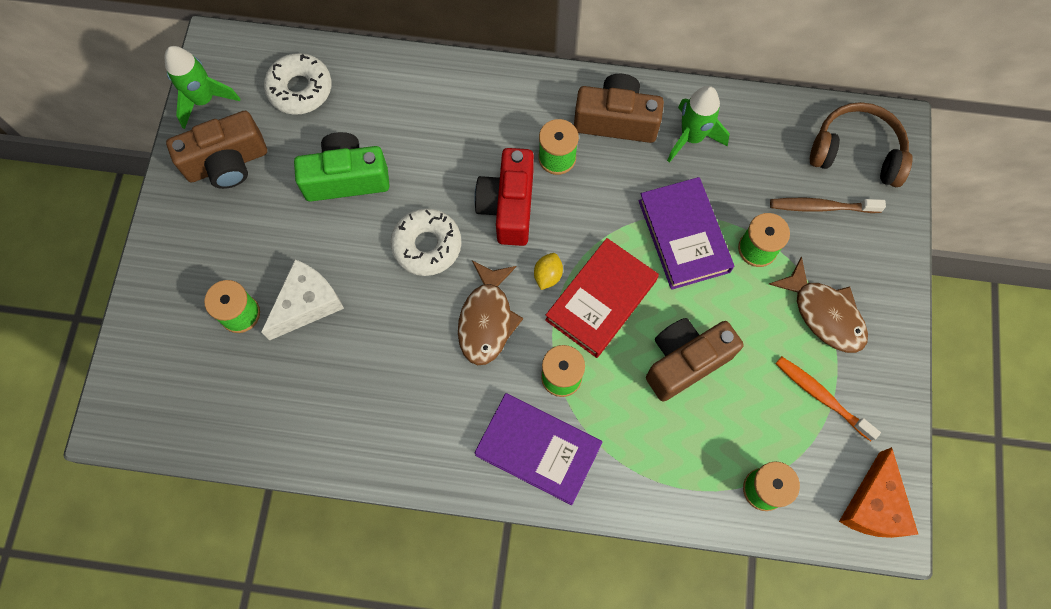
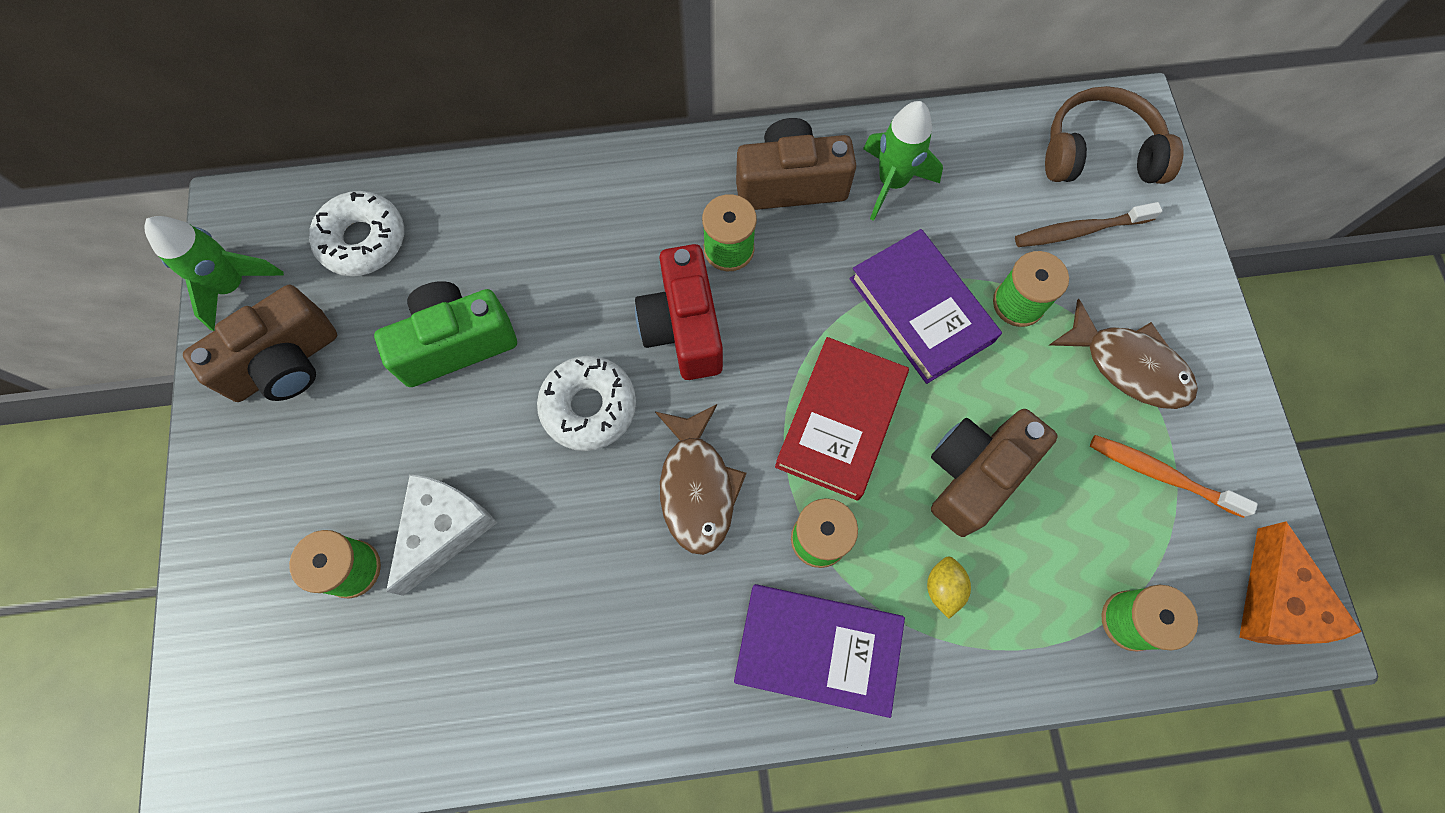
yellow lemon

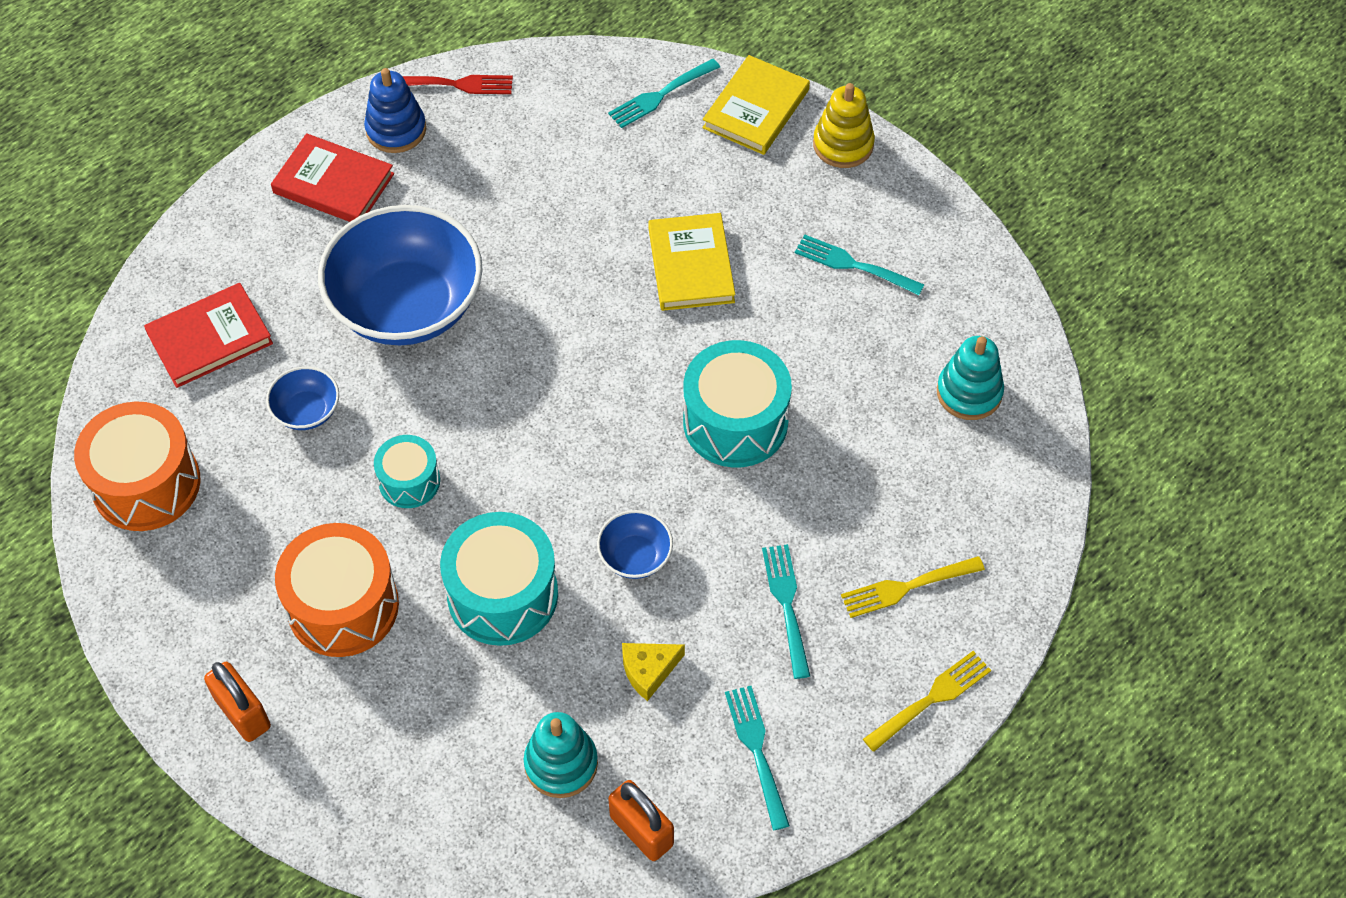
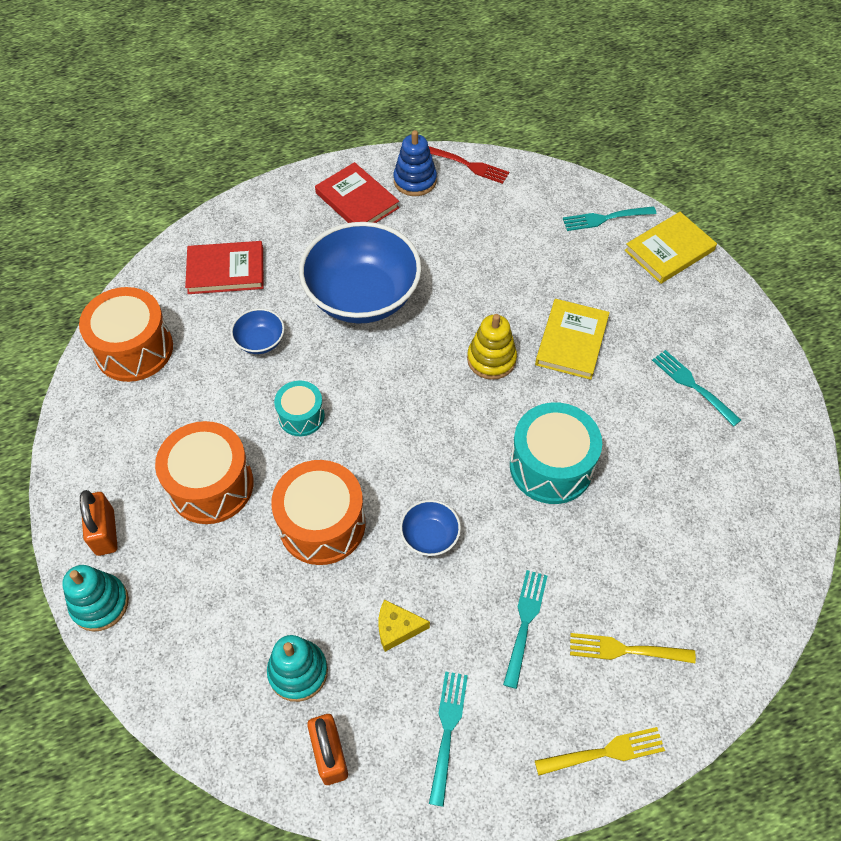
turquoise stacking toy (no. 1 from left); orange drum (no. 3 from left); yellow stacking toy

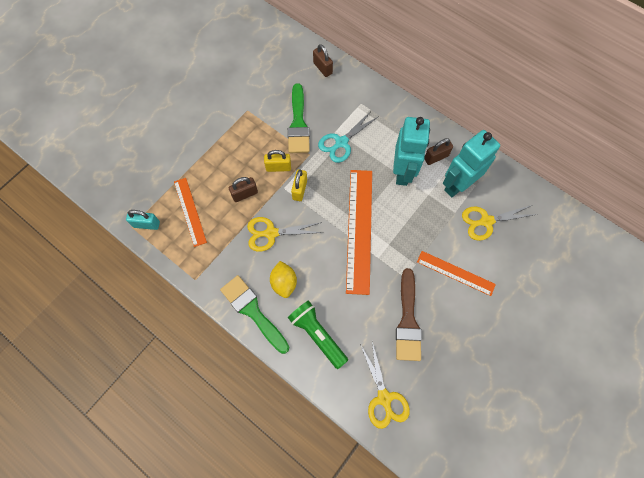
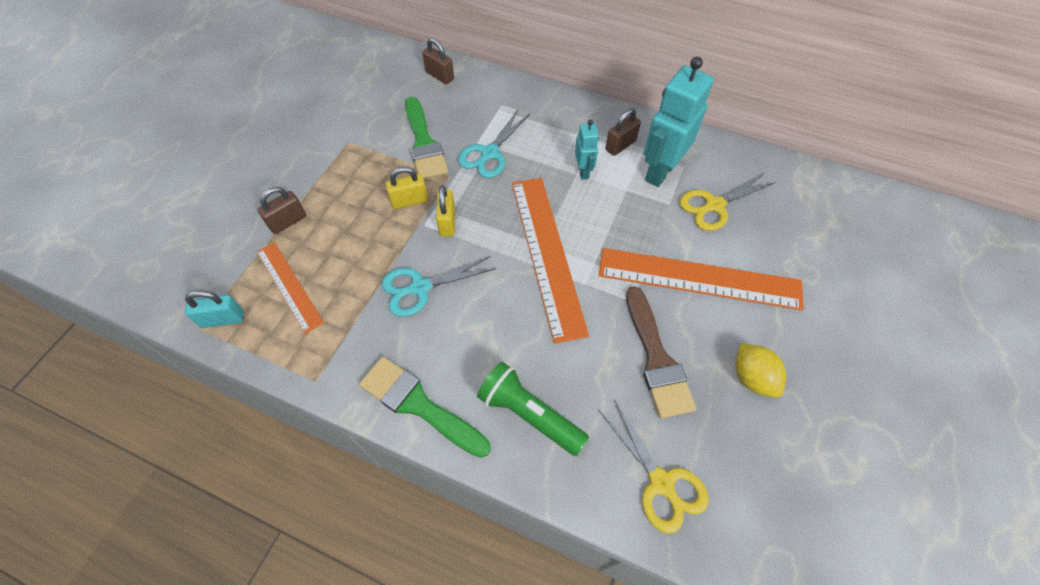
brown padlock (no. 1 from left); turquoise scissors (no. 1 from left); turquoise robot (no. 1 from left); orange ruler (no. 3 from left); yellow lemon

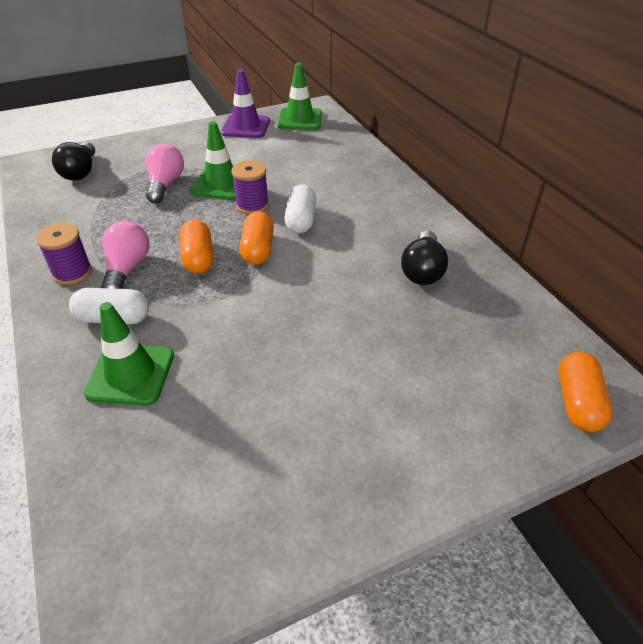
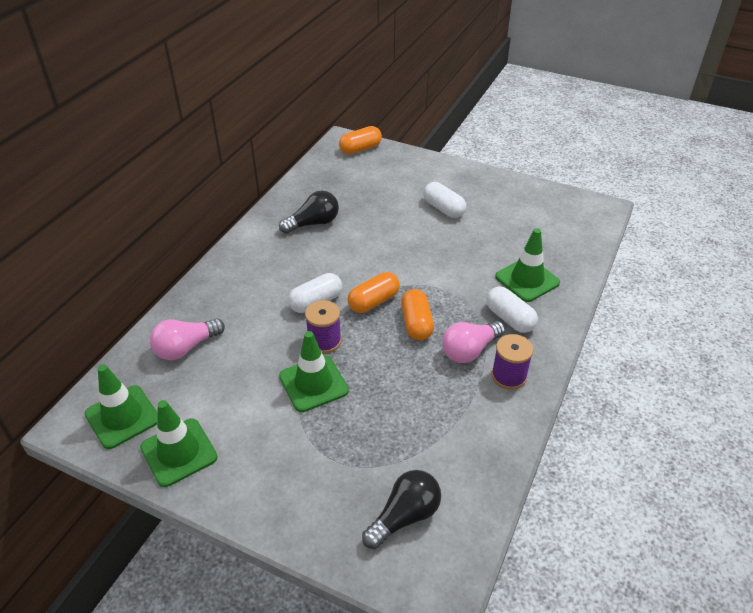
green traffic cone (no. 2 from left); pink light bulb (no. 1 from left); orange capsule (no. 3 from left); white capsule (no. 2 from left)

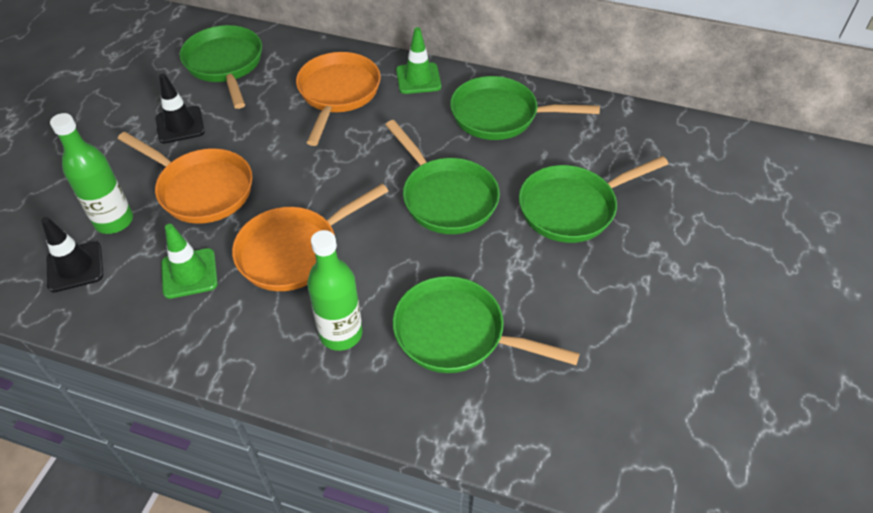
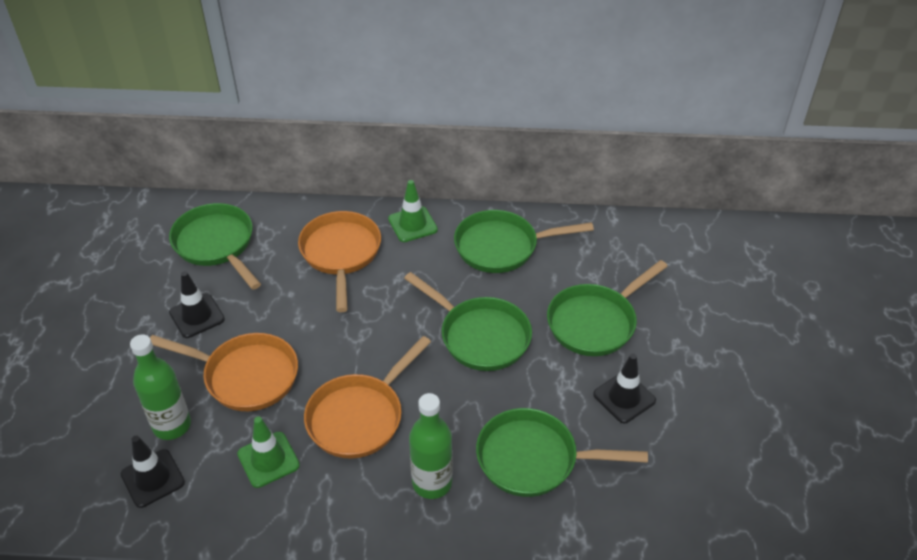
black traffic cone (no. 3 from left)

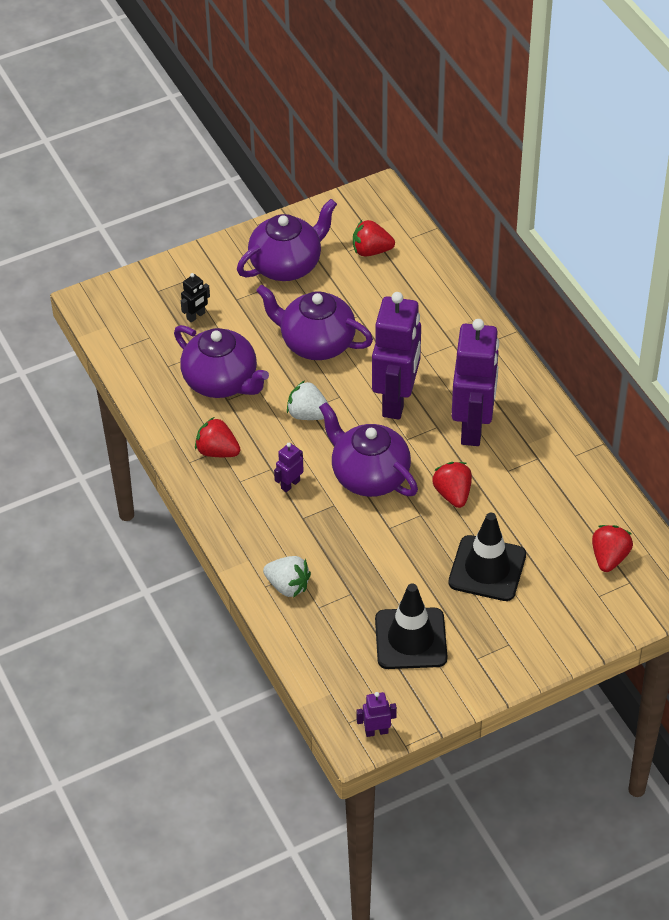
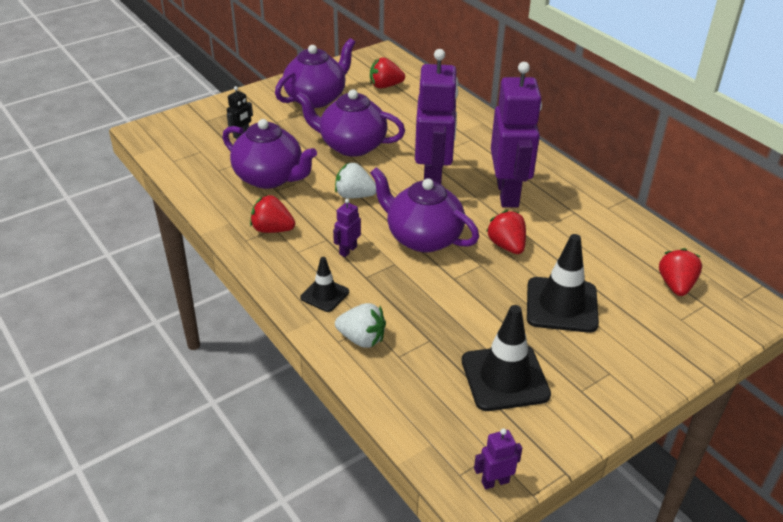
black traffic cone (no. 1 from left)

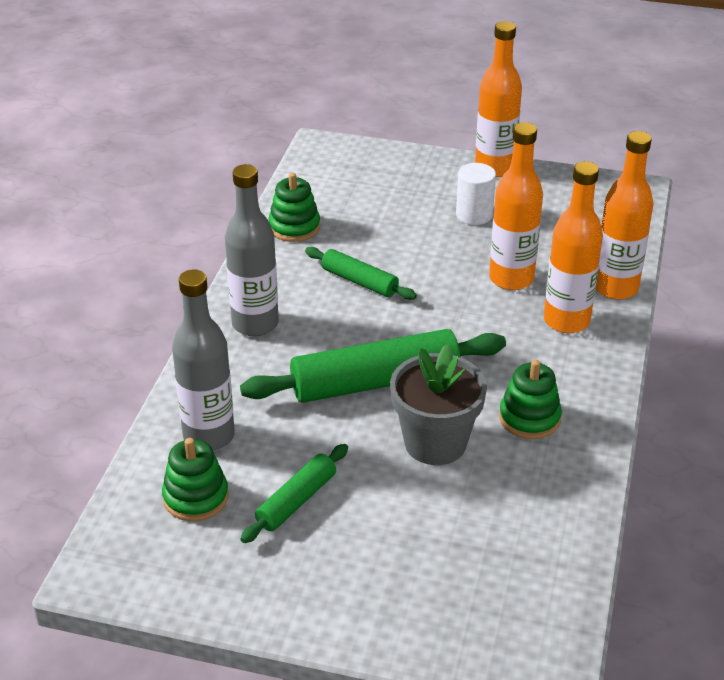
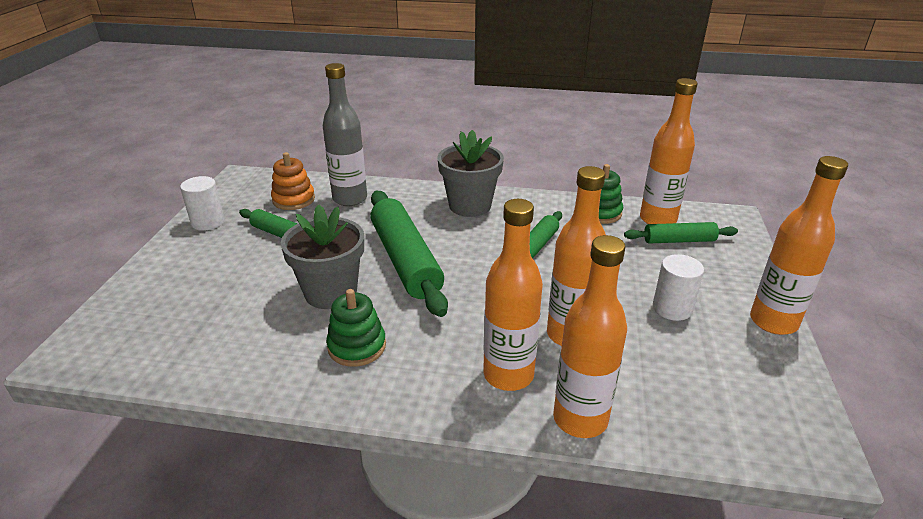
white cylinder (no. 1 from left); orange stacking toy; grey flower pot (no. 2 from left); green rolling pin (no. 4 from left); orange bottle (no. 4 from left)

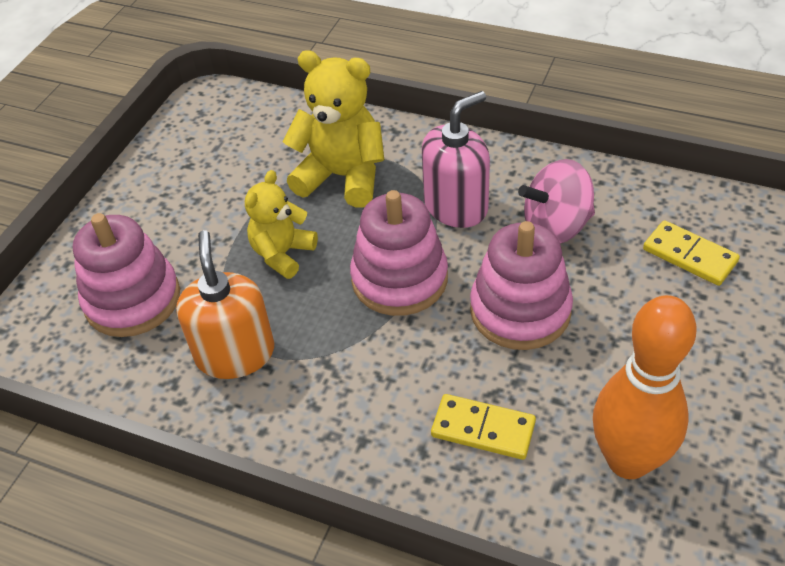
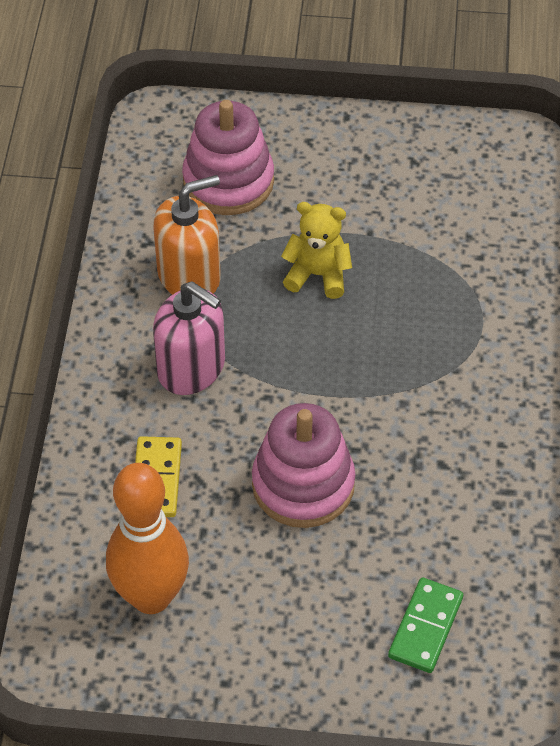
pink soap dispenser; green domino; yellow teddy bear (no. 2 from left in the first image); pink stacking toy (no. 2 from left in the first image); pink spinning top

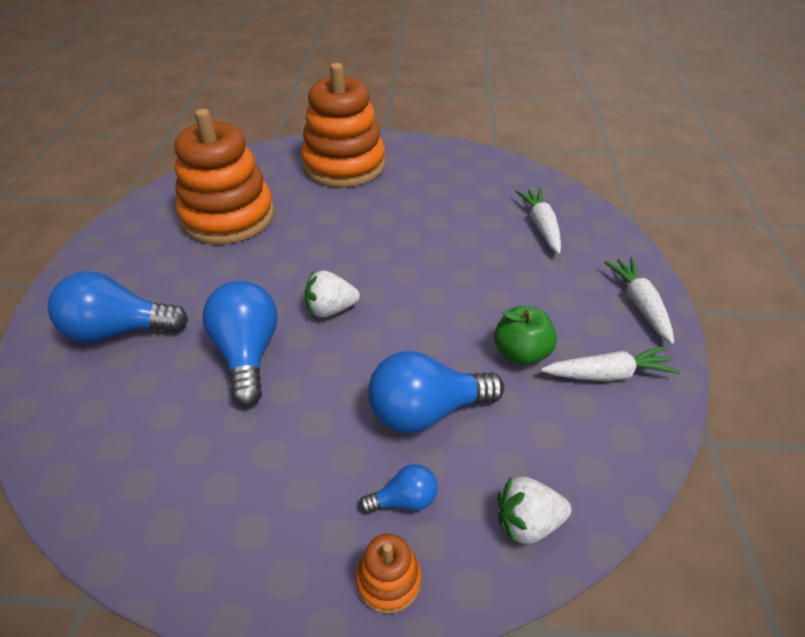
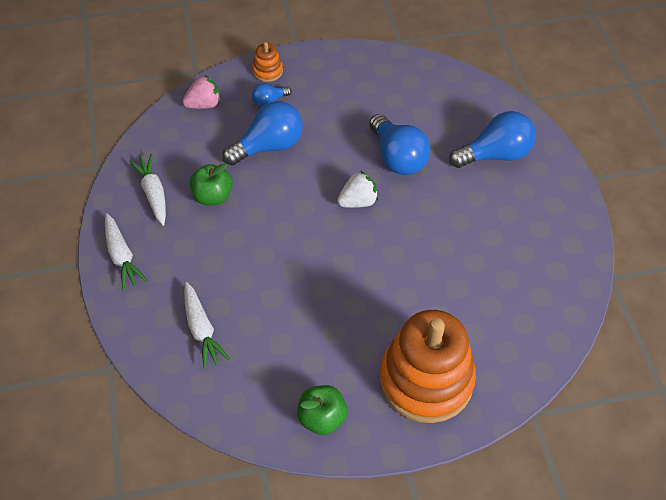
white carrot (no. 2 from left); pink strawberry; green apple (no. 2 from left); orange stacking toy (no. 1 from left in the first image)

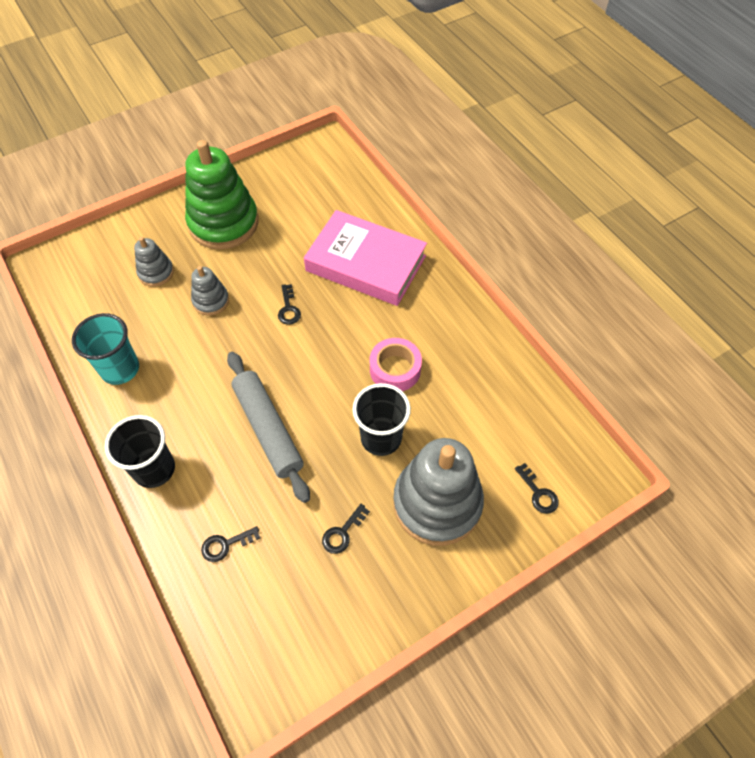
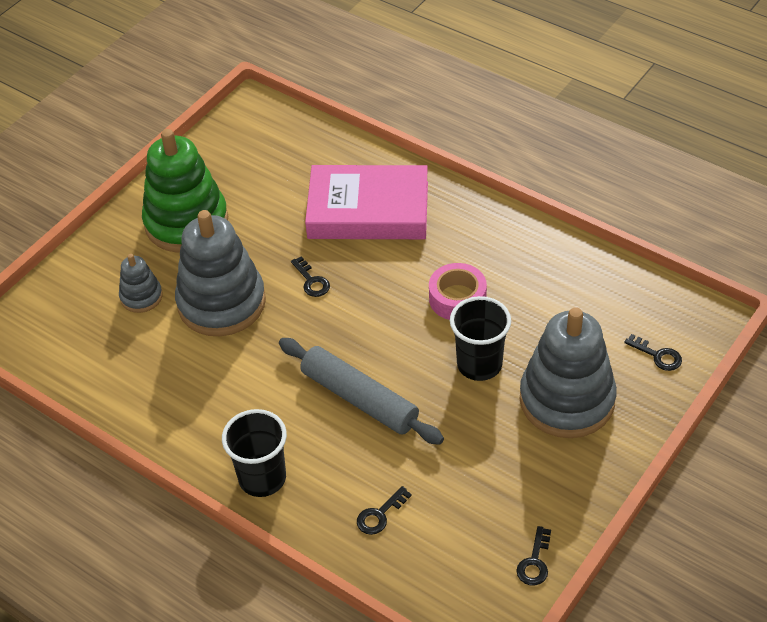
grey stacking toy (no. 2 from left); black key (no. 3 from left); turquoise cup

